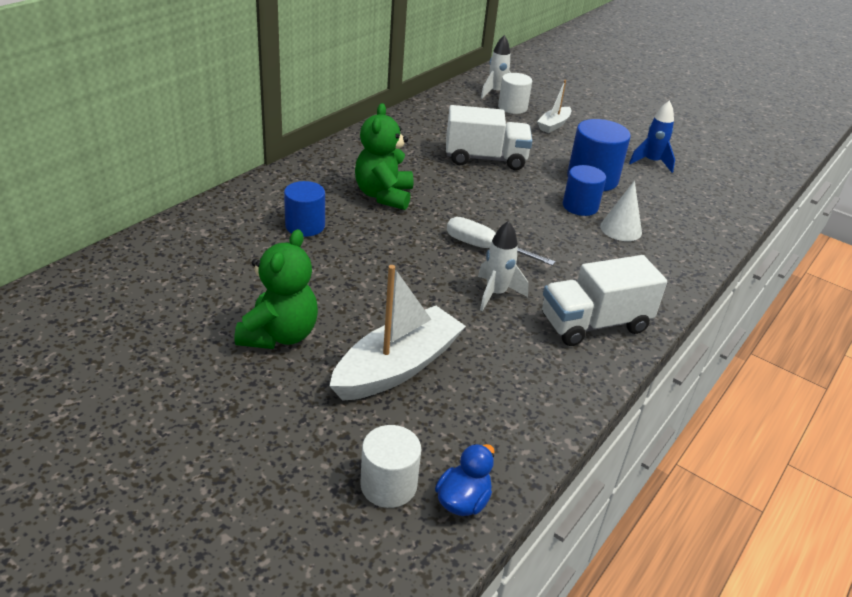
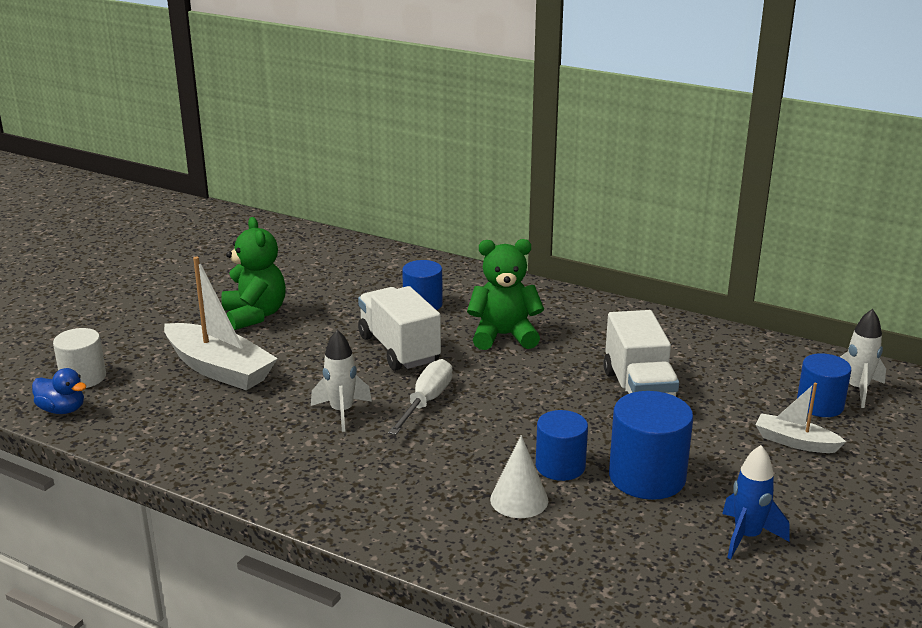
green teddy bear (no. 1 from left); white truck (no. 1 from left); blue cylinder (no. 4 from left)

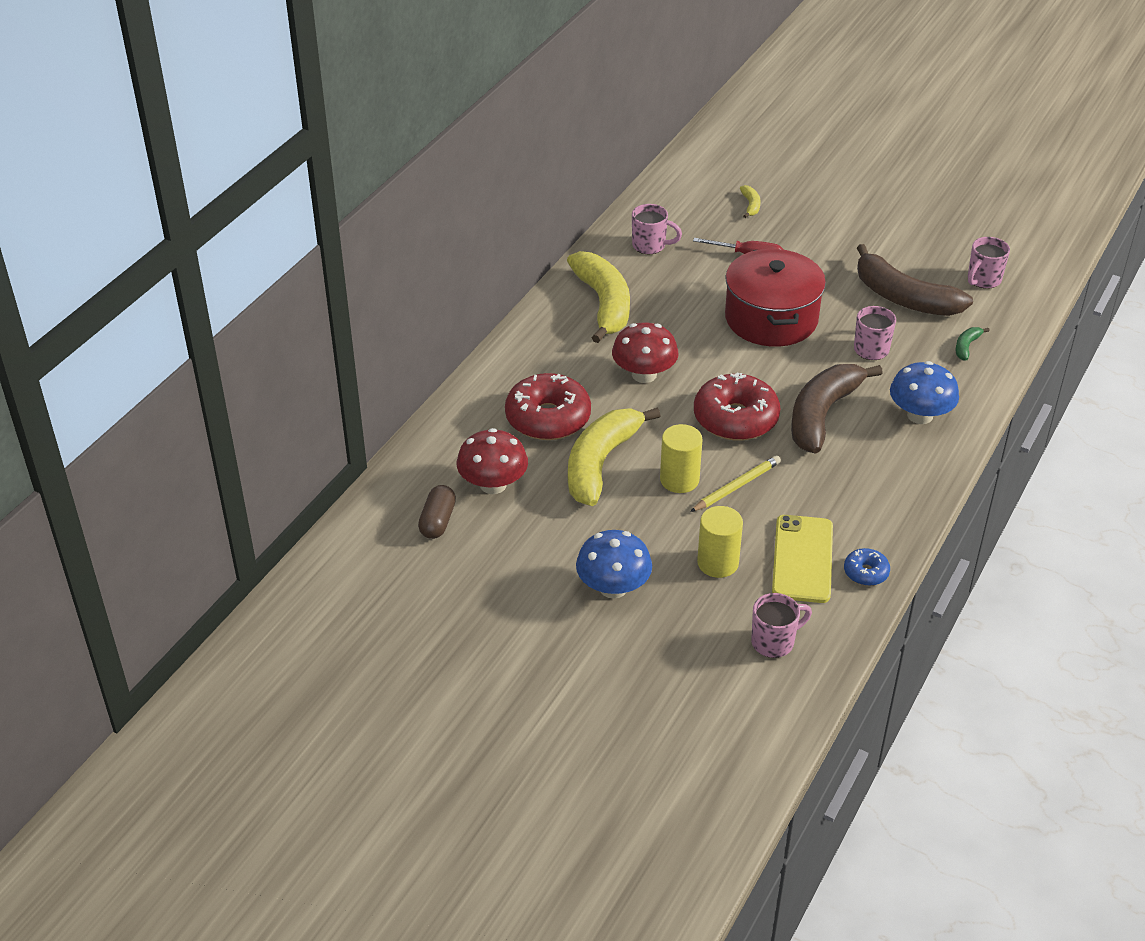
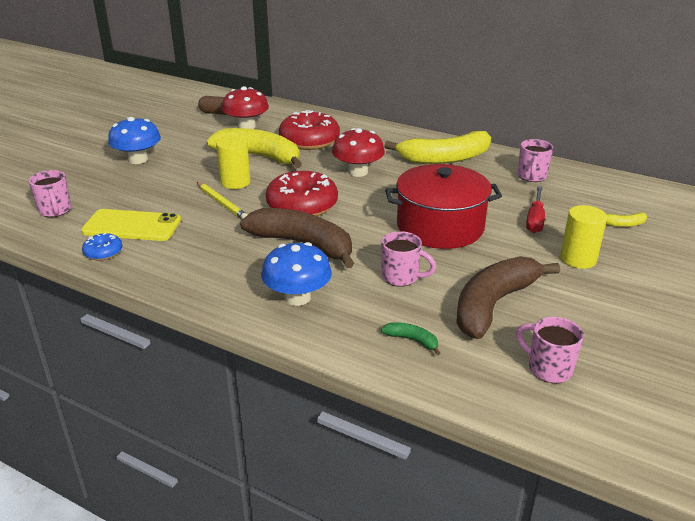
yellow cylinder (no. 2 from left)

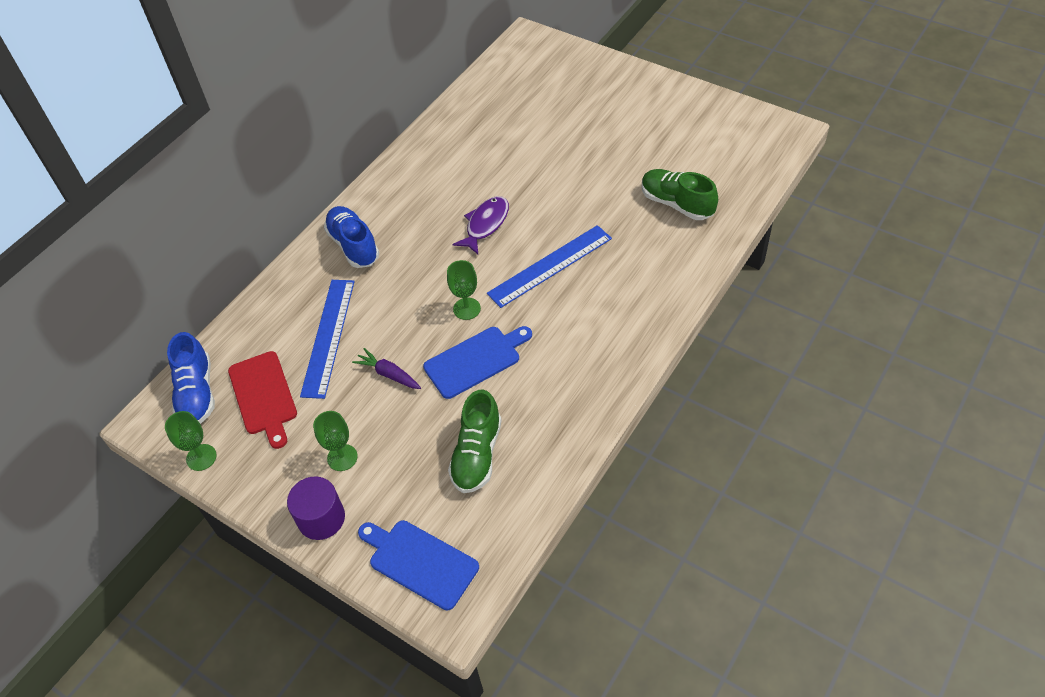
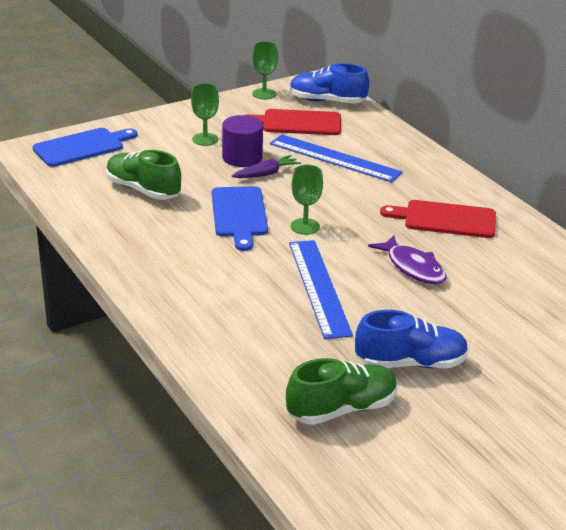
purple cylinder; blue shoe (no. 2 from left); red cutting board (no. 2 from left)

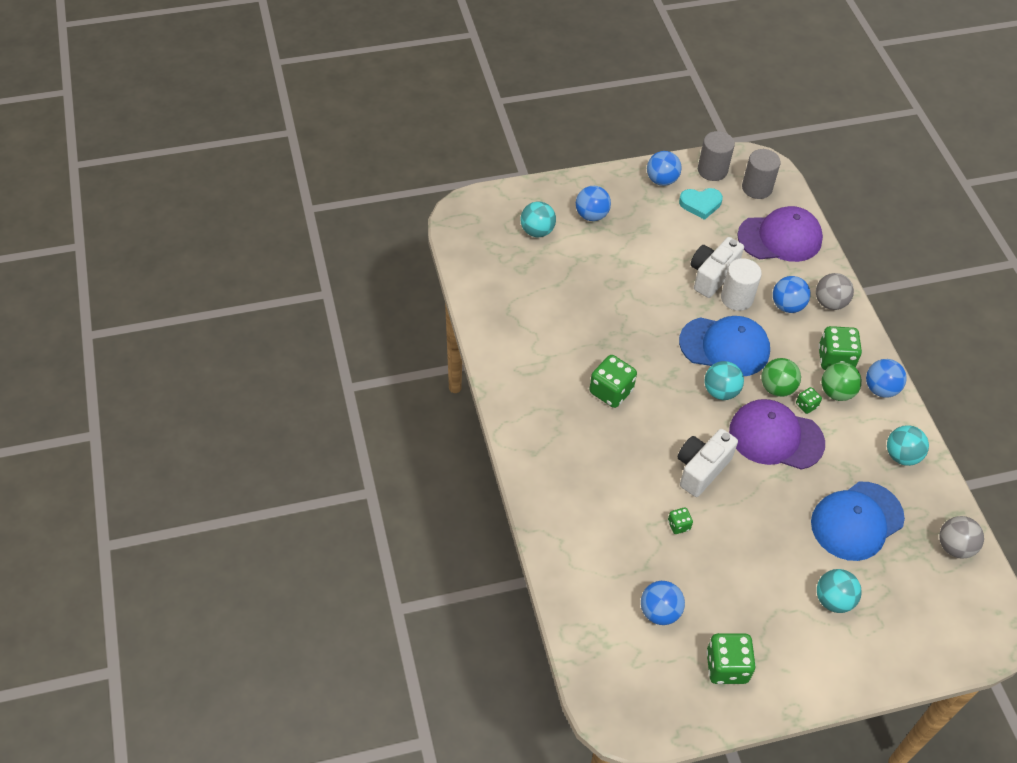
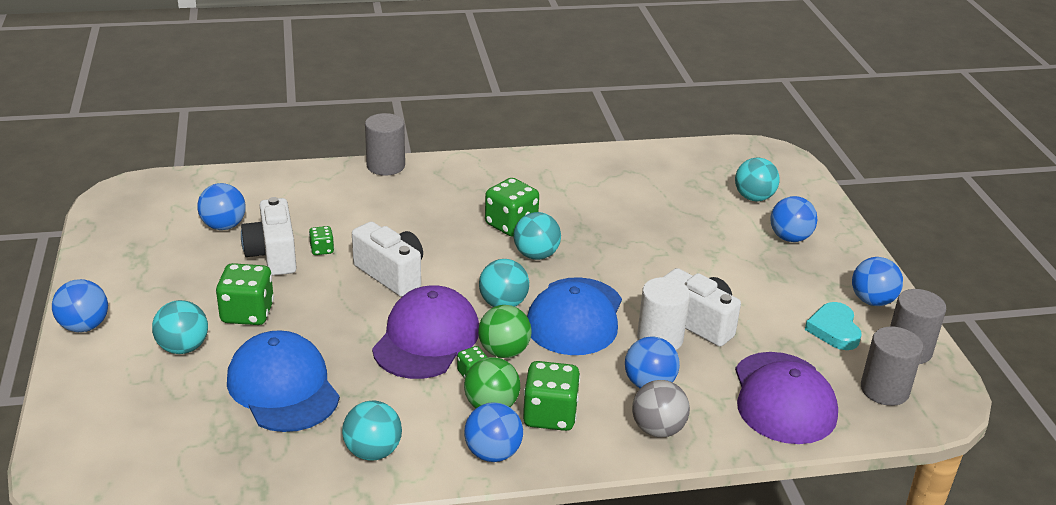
blue ball (no. 1 from left); green dice (no. 1 from left); white camera (no. 1 from left); grey cylinder (no. 1 from left); turquoise ball (no. 4 from left); grey ball (no. 2 from left in the first image)

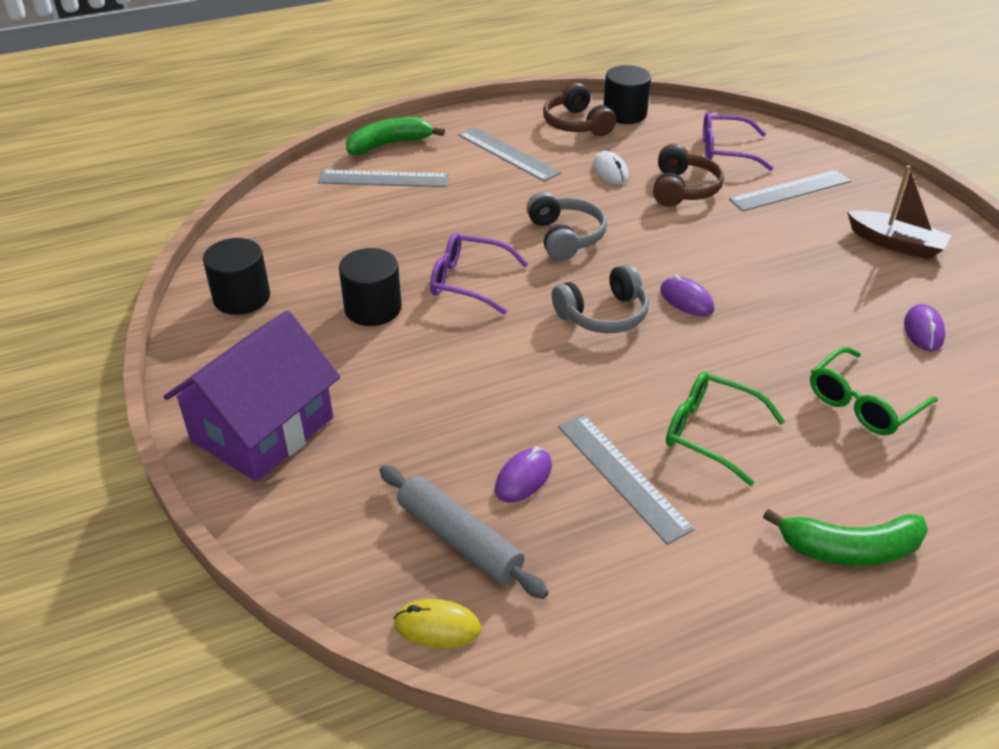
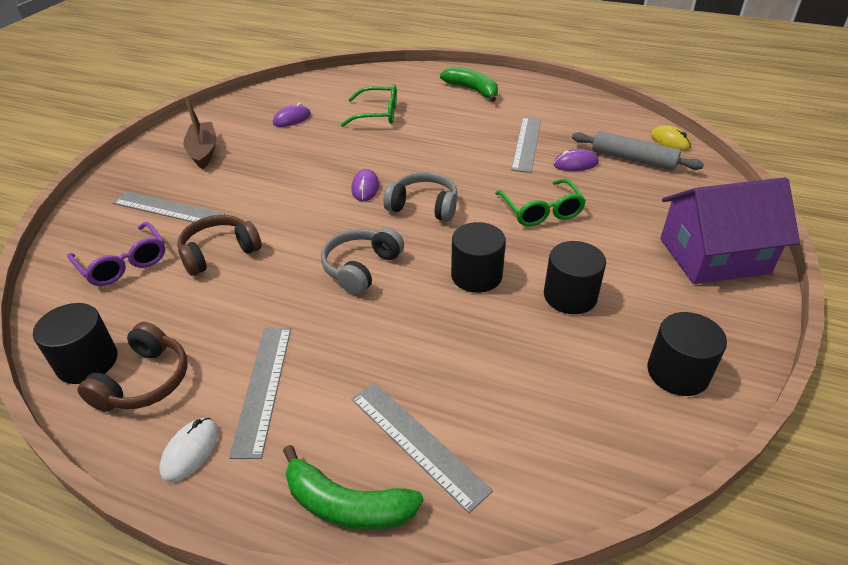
white mouse; black cylinder (no. 2 from left); green glasses (no. 2 from left); grey rolling pin

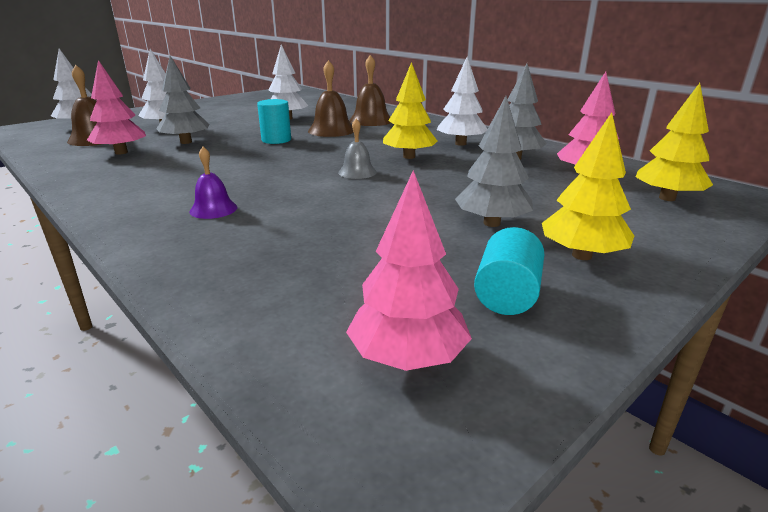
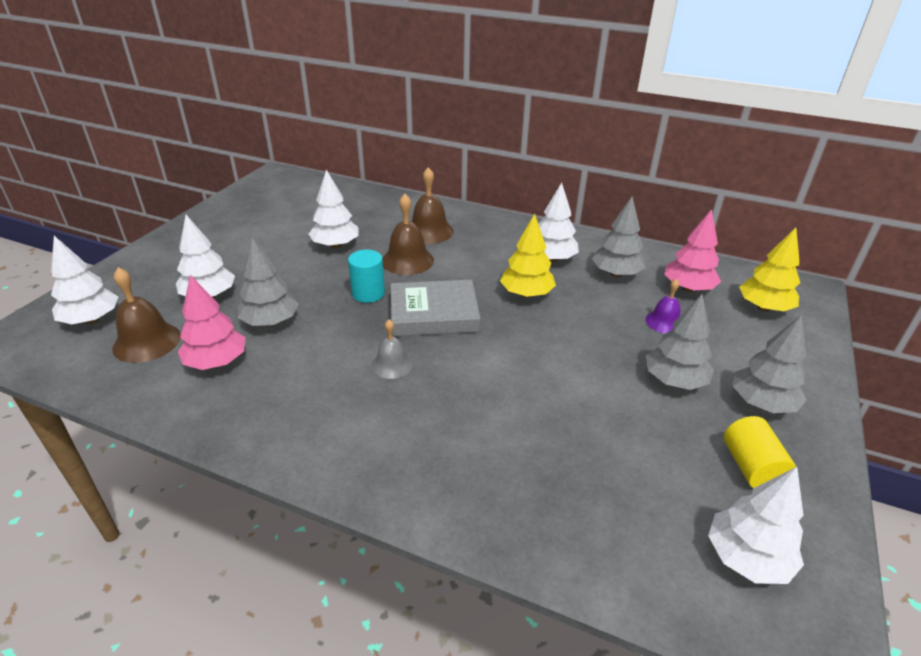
grey bell; grey book; purple bell; white tree (no. 5 from left); yellow cylinder; grey tree (no. 4 from left)

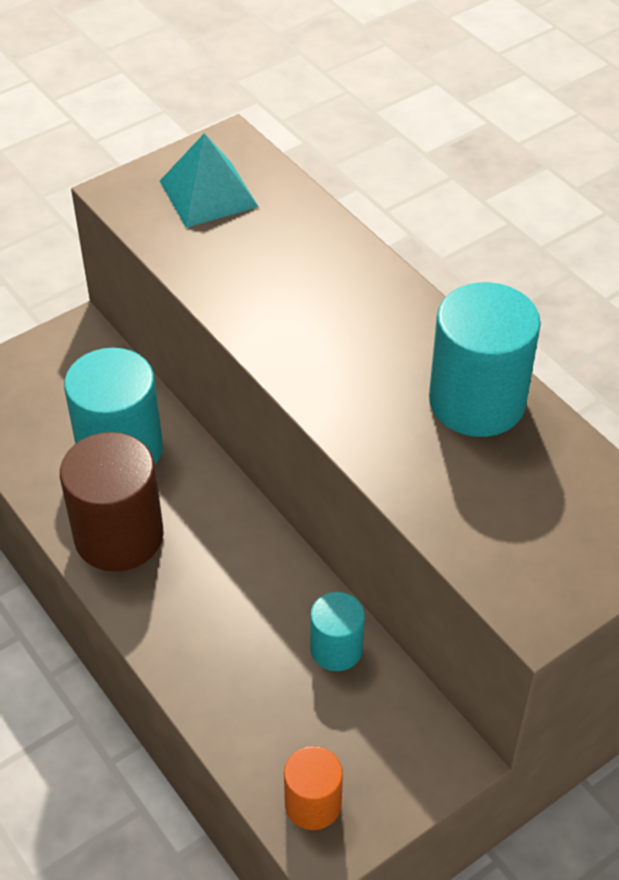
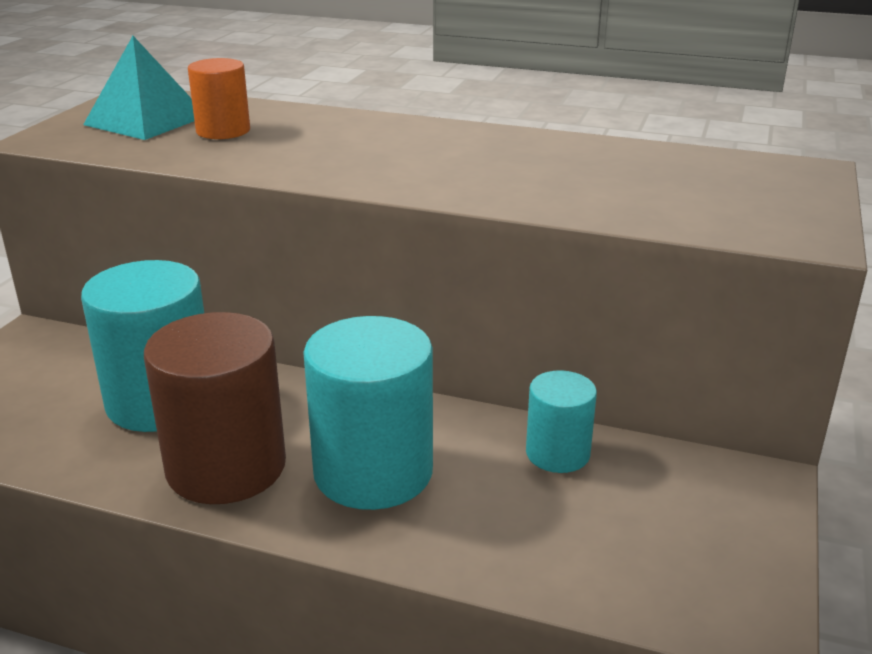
orange cylinder; turquoise cylinder (no. 2 from left)

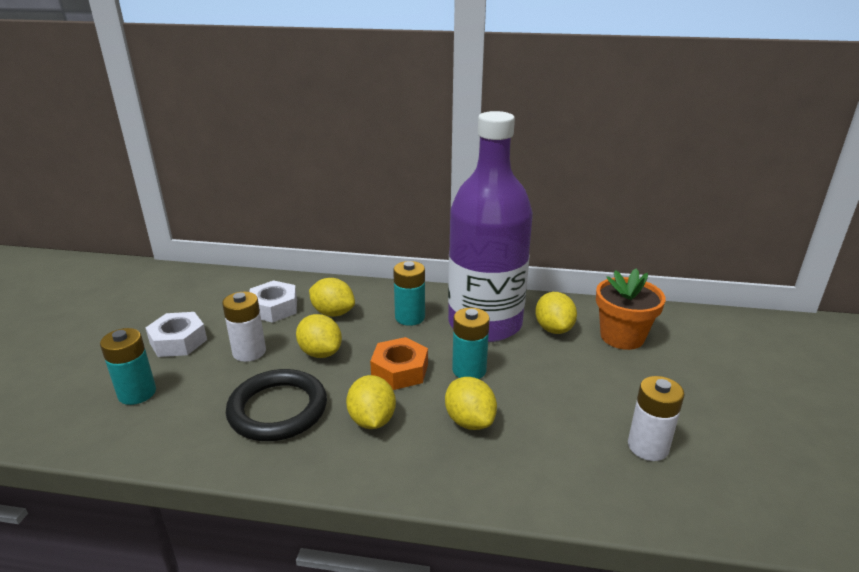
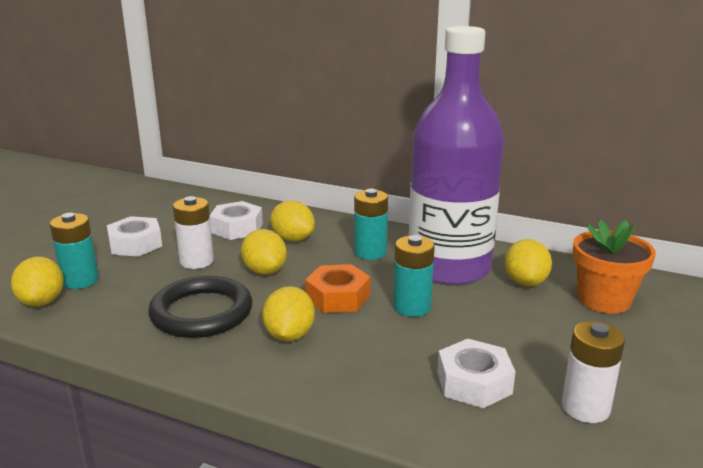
yellow lemon (no. 1 from left); white nut (no. 3 from left)

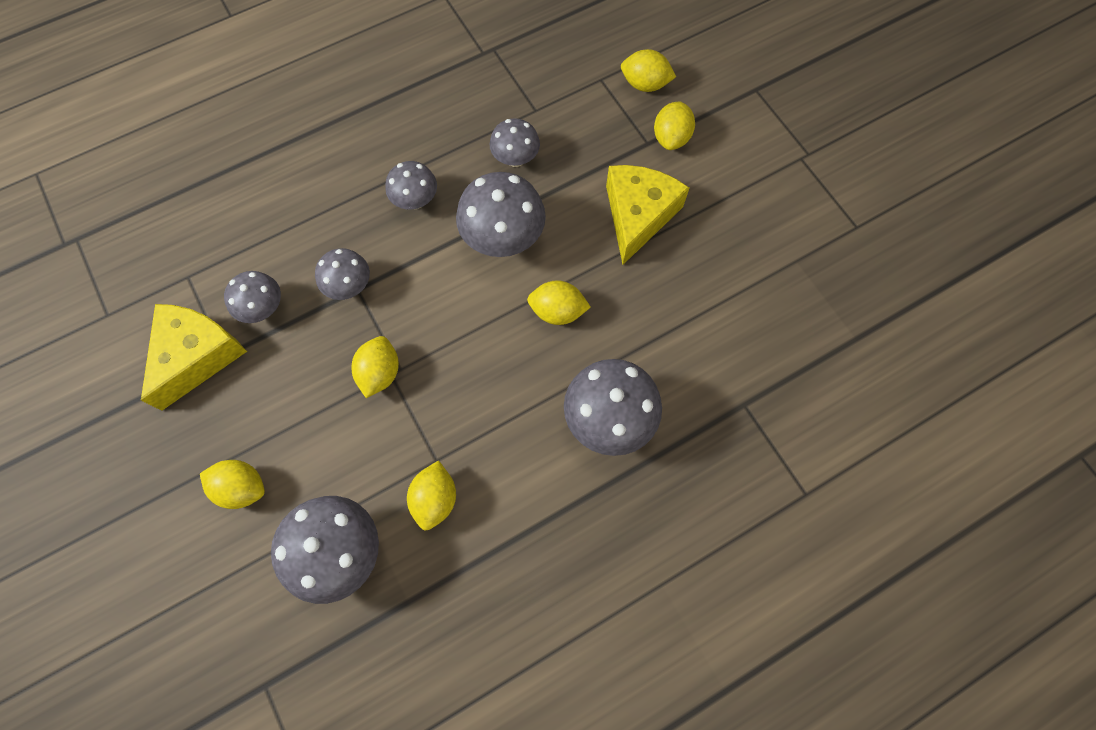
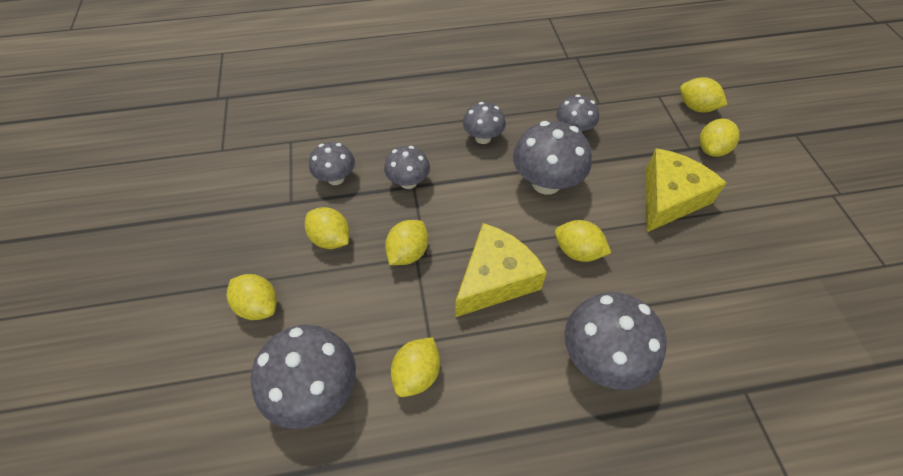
yellow lemon (no. 2 from left); yellow cheese (no. 1 from left)

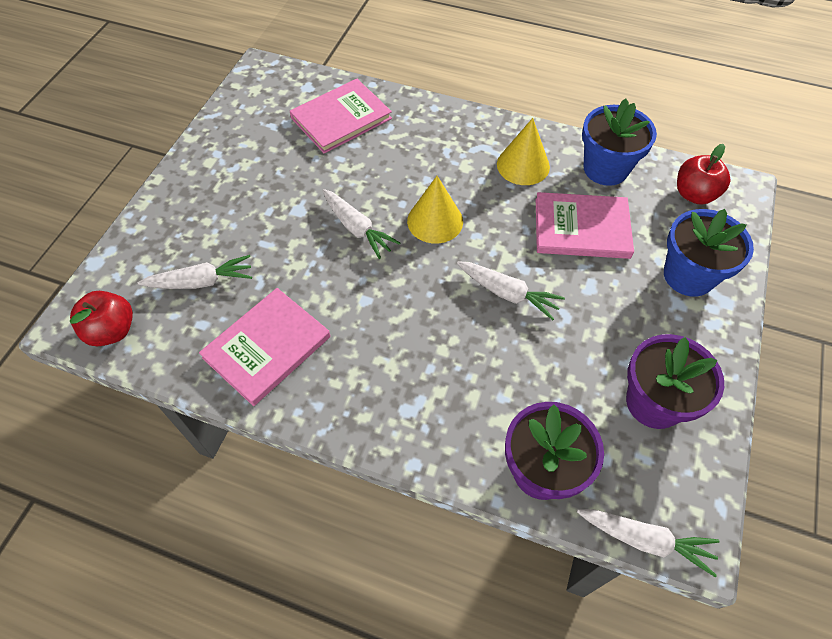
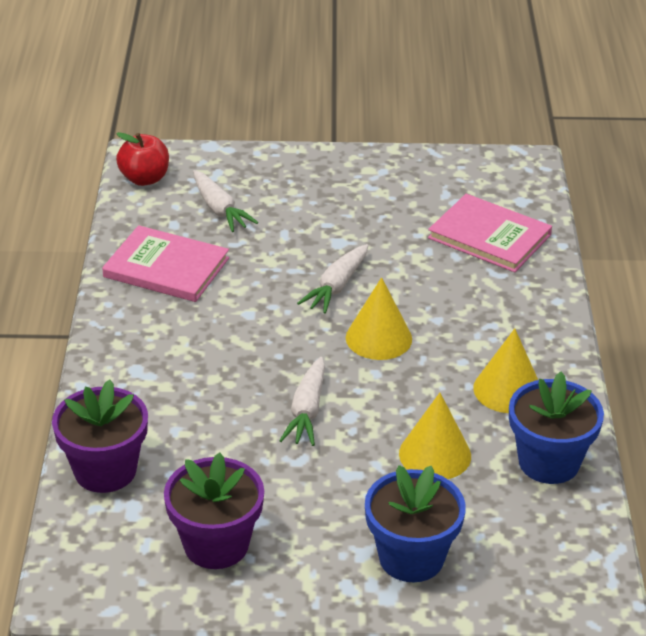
yellow cone (no. 2 from left); white carrot (no. 4 from left in the first image); red apple (no. 2 from left in the first image)

